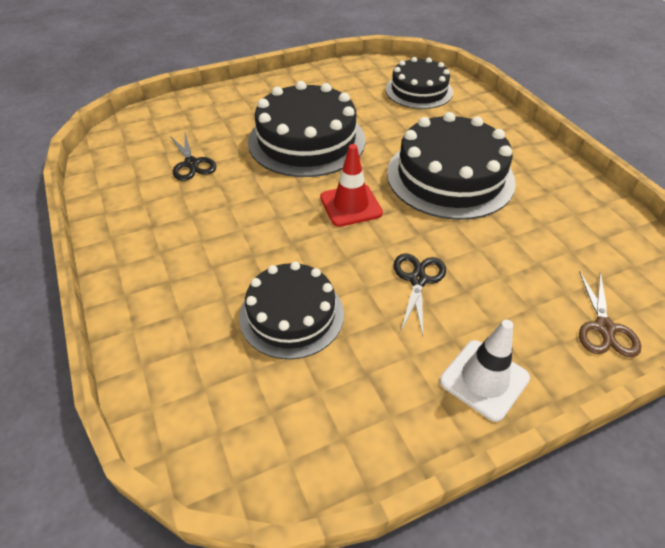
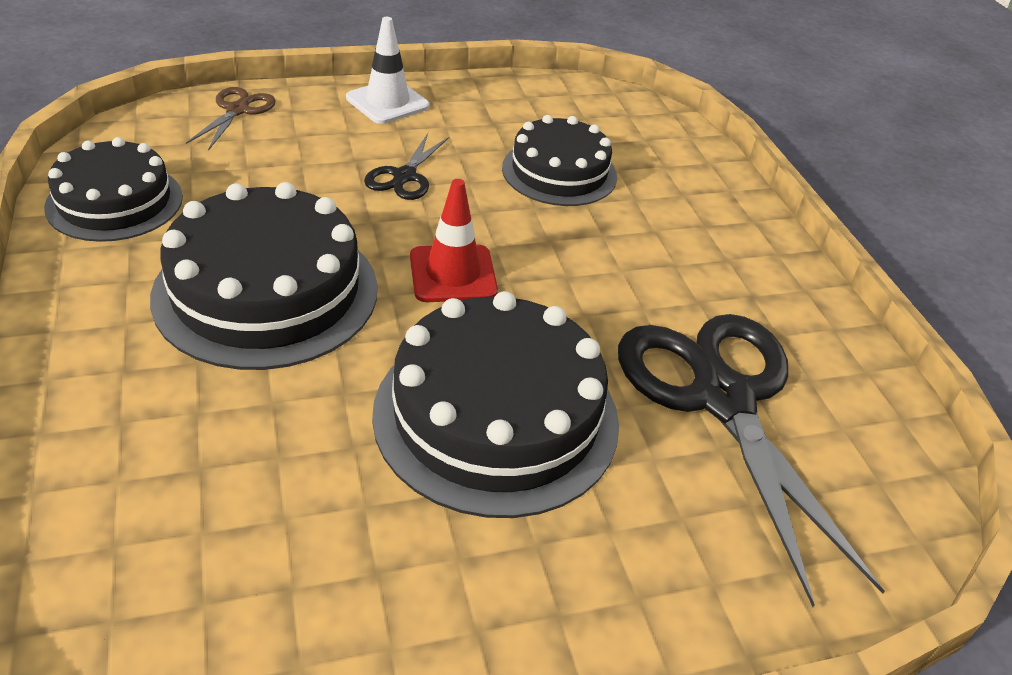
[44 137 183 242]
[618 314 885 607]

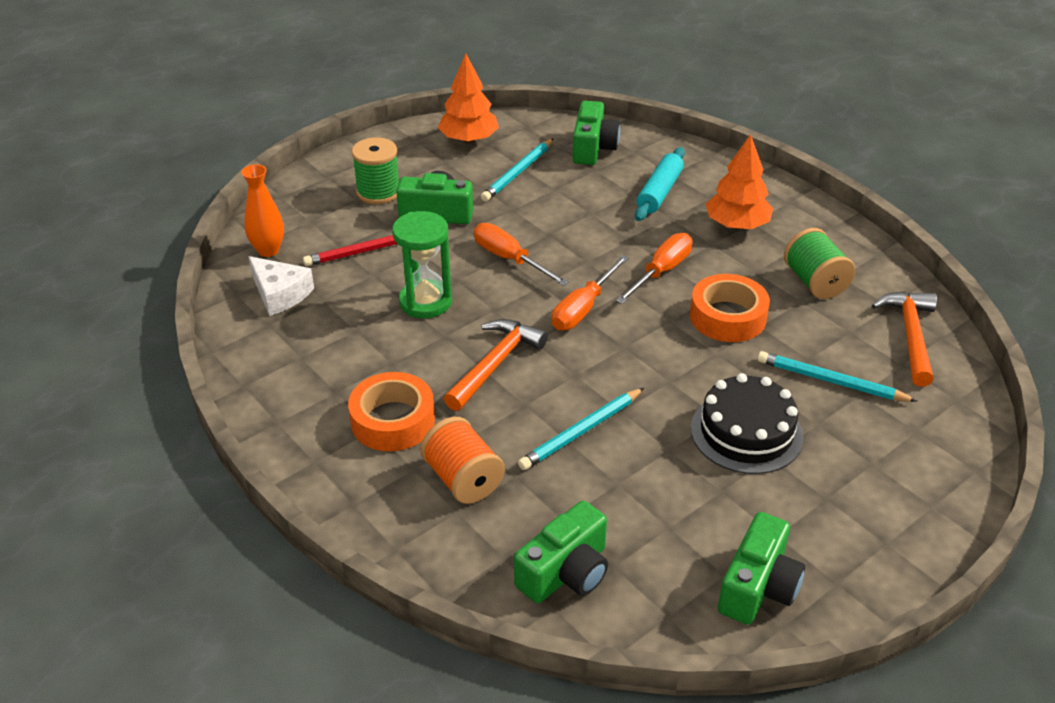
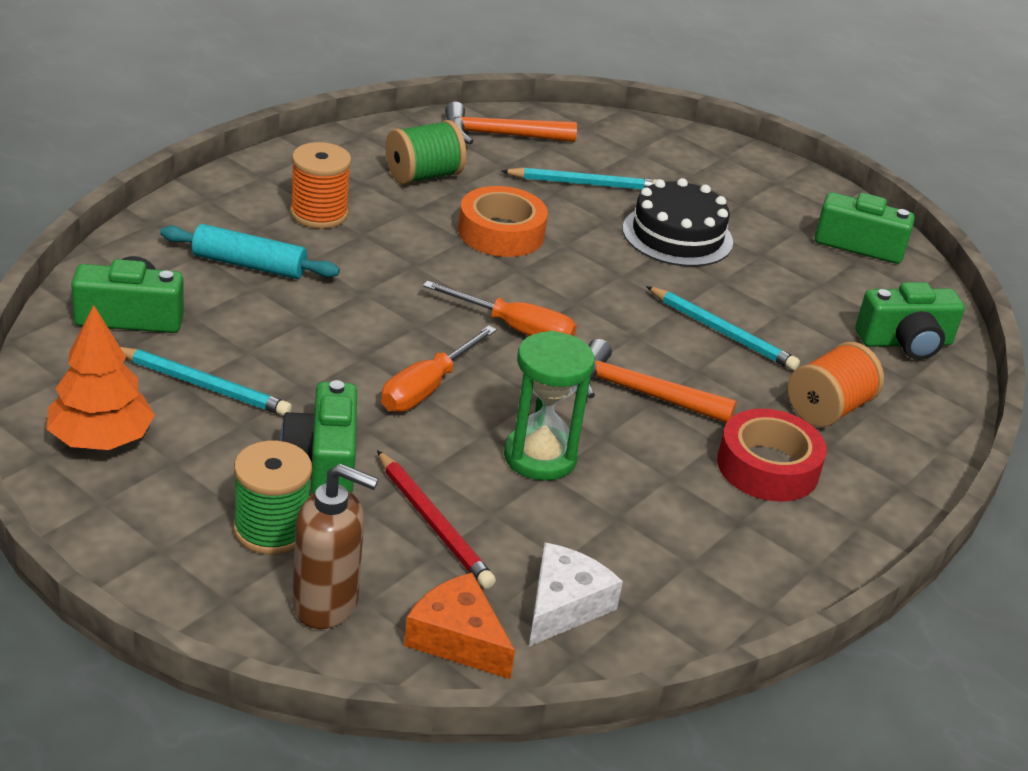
[616 233 693 304] (first image)
[292 463 379 629]
[404 573 515 679]
[290 142 351 229]
[717 409 827 502]
[855 282 965 360]
[501 167 656 189]

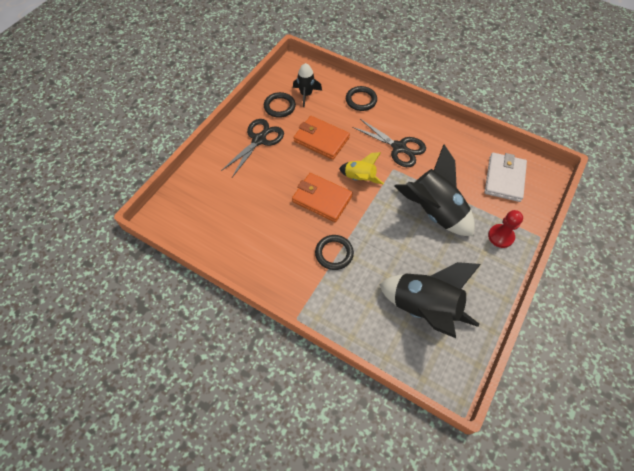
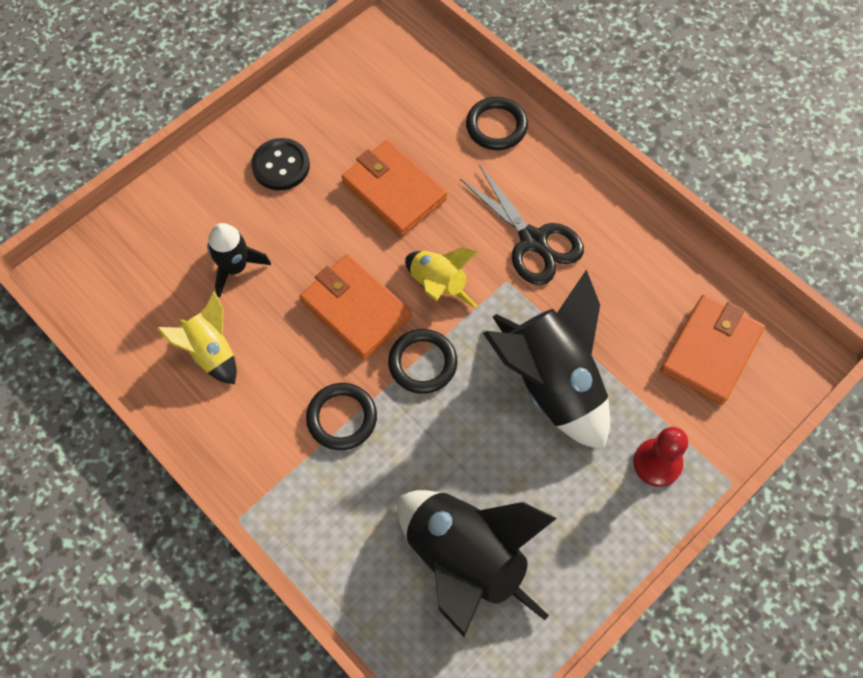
[157 291 237 384]
[388 329 458 394]
[207 223 271 298]
[251 138 310 190]
[660 294 765 405]

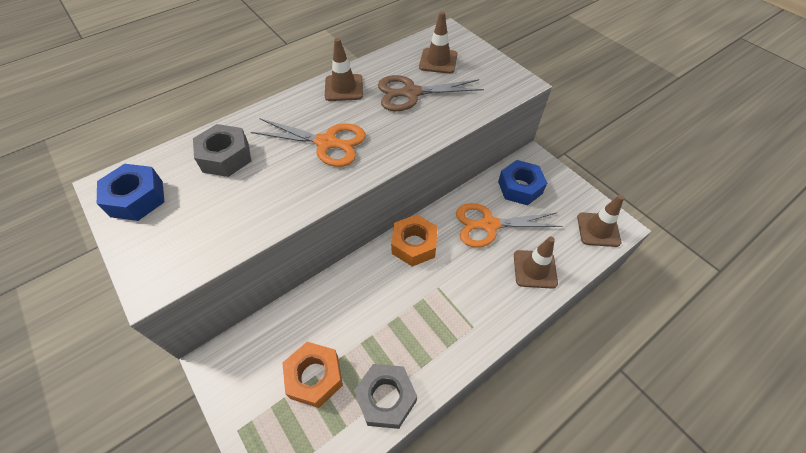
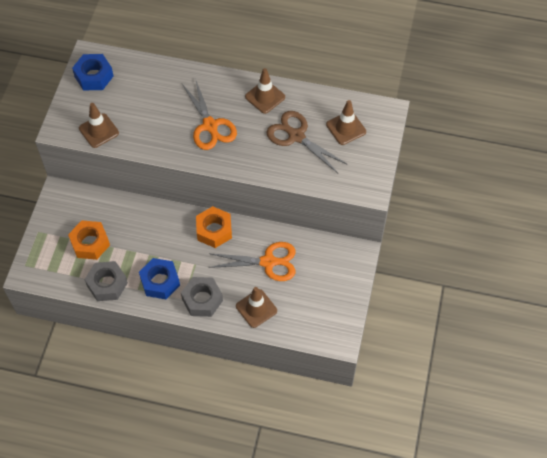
[181 277 223 317]
[139 258 180 299]
[79 103 119 148]
[208 242 296 281]

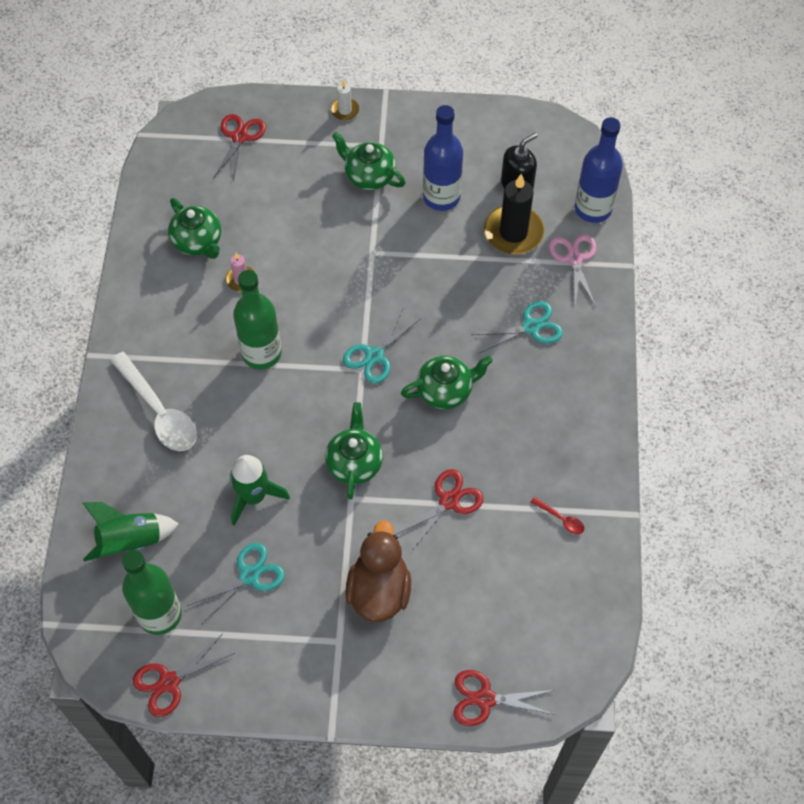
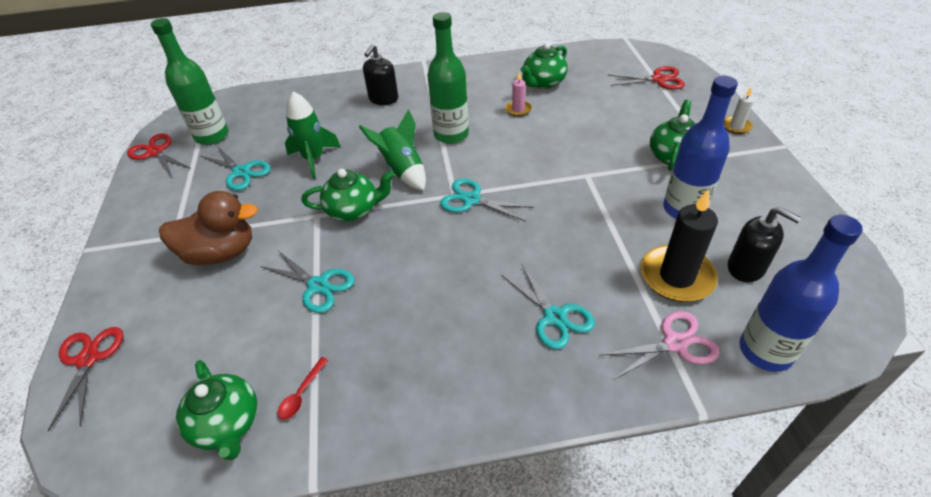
[359 109 426 191]
[176 360 257 460]
[363 44 398 105]
[261 251 354 313]

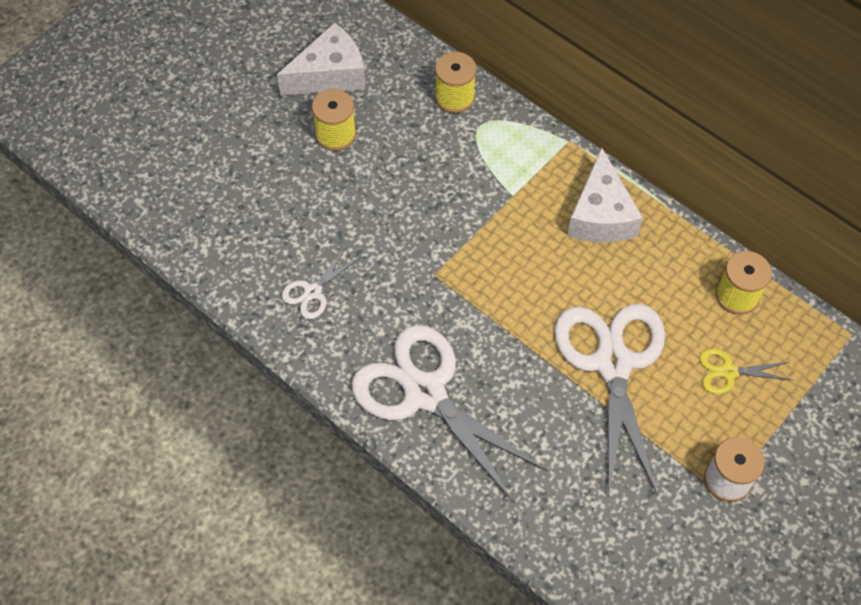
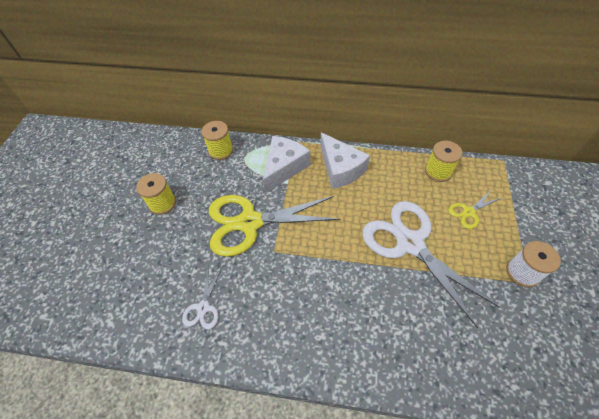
[351 325 548 503] (first image)
[209 195 340 257]
[263 136 310 193]

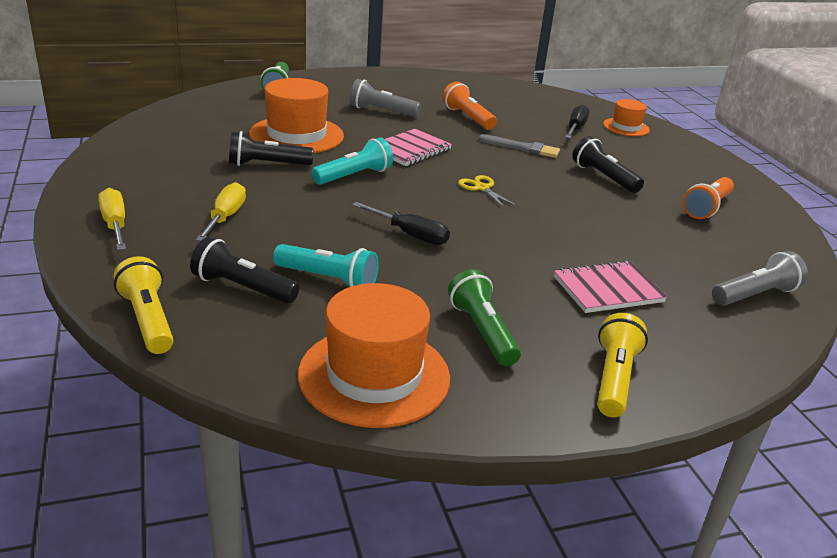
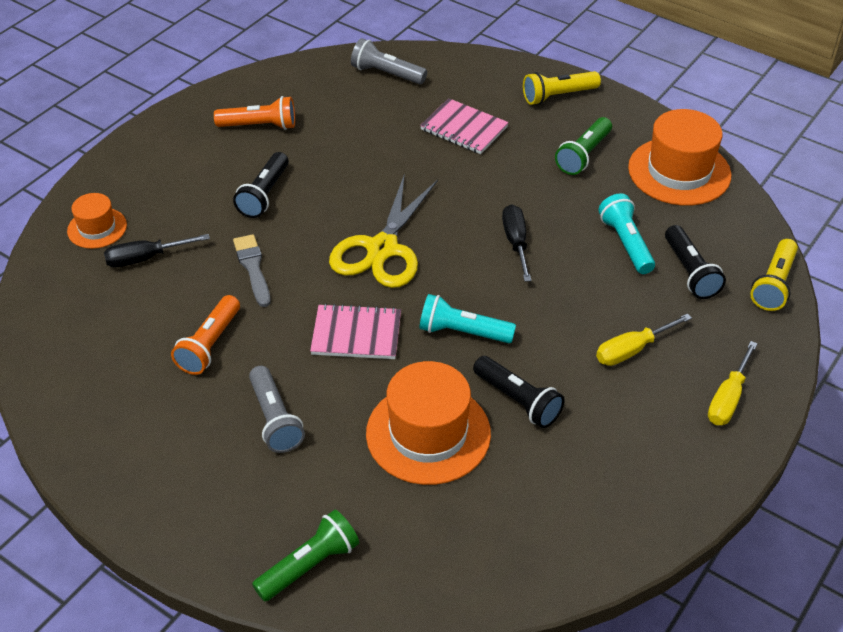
[329 173 438 288]

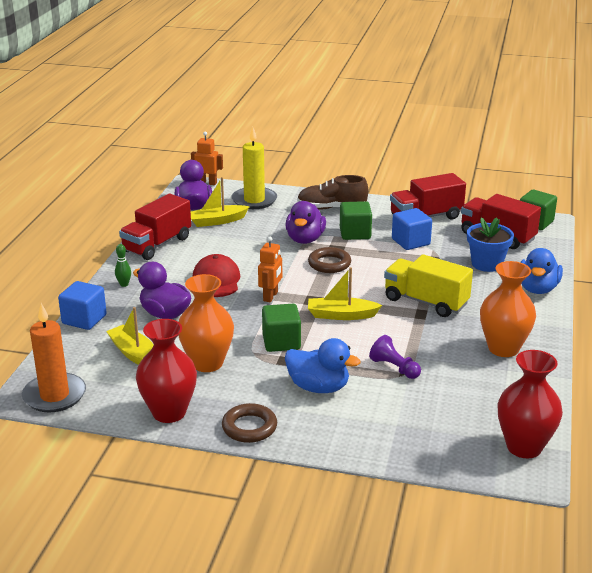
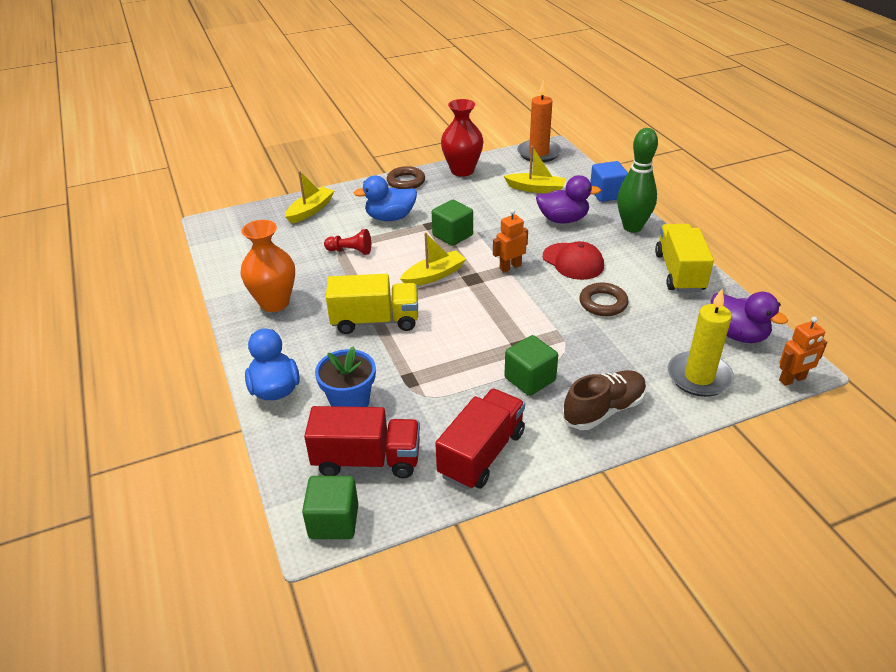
[178 274 234 372] (first image)
[285 201 326 244] (first image)
[392 208 432 250] (first image)
[498 350 563 458] (first image)
[285 171 334 224]
[579 283 629 316]
[655 224 714 292]
[324 229 371 255]
[493 209 528 272]
[617 128 658 233]

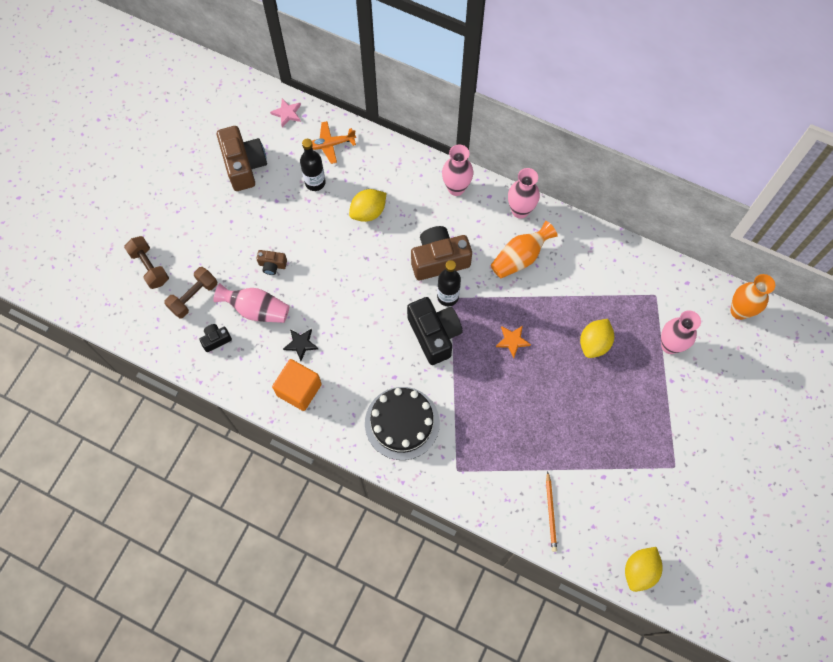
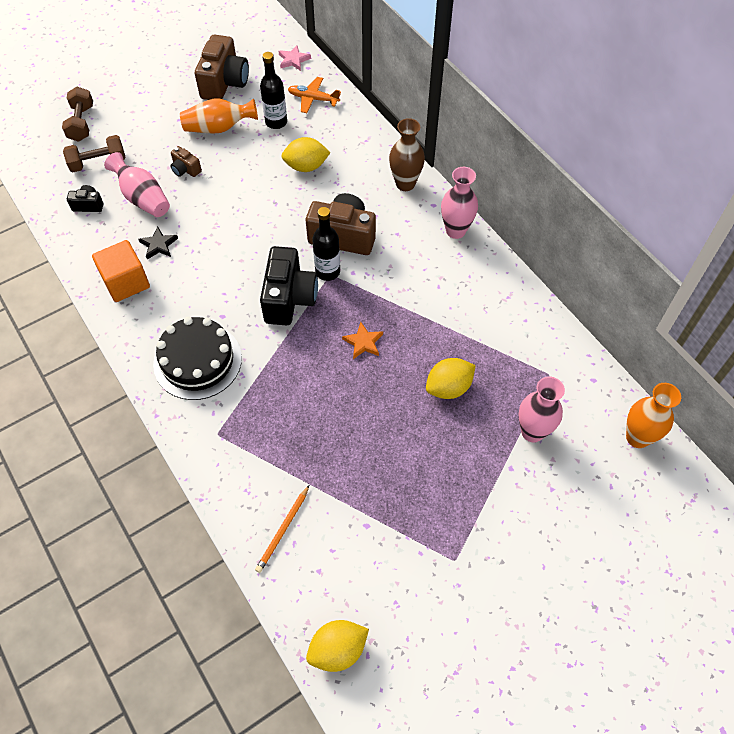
[180 99 258 134]
[389 118 425 191]

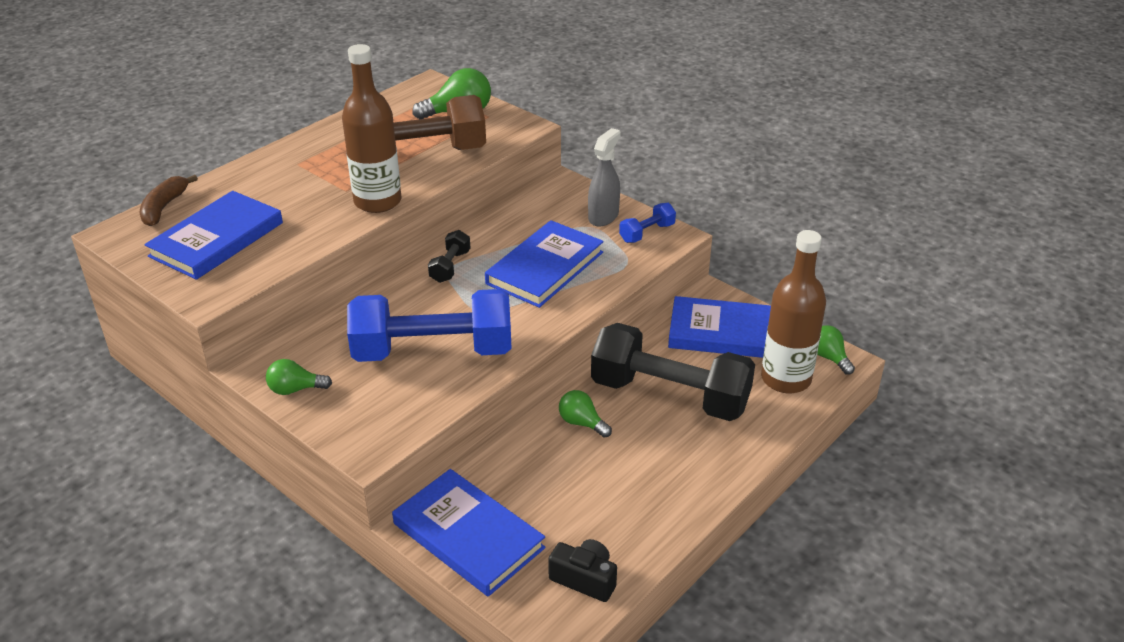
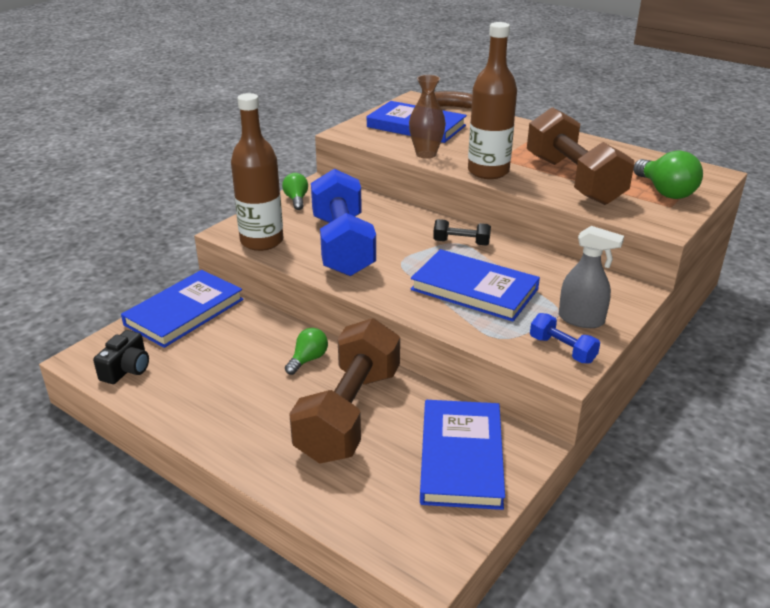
[817 325 855 375] (first image)
[409 75 446 159]
[231 93 283 251]
[289 318 400 464]

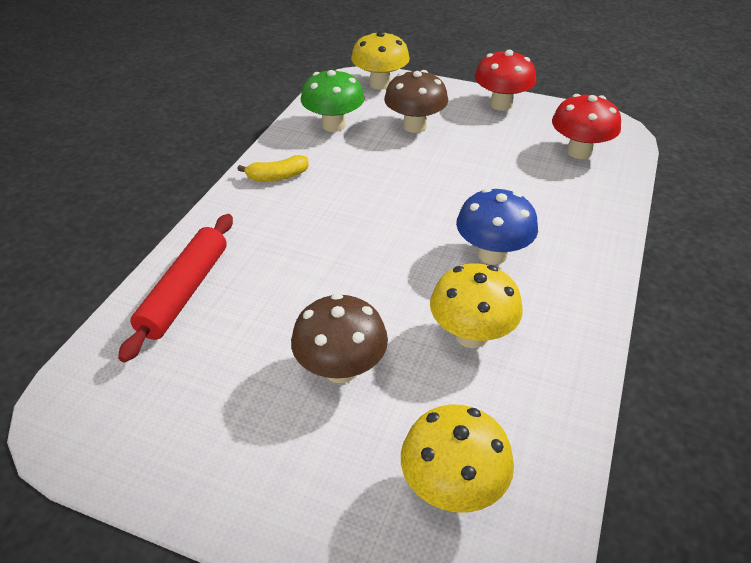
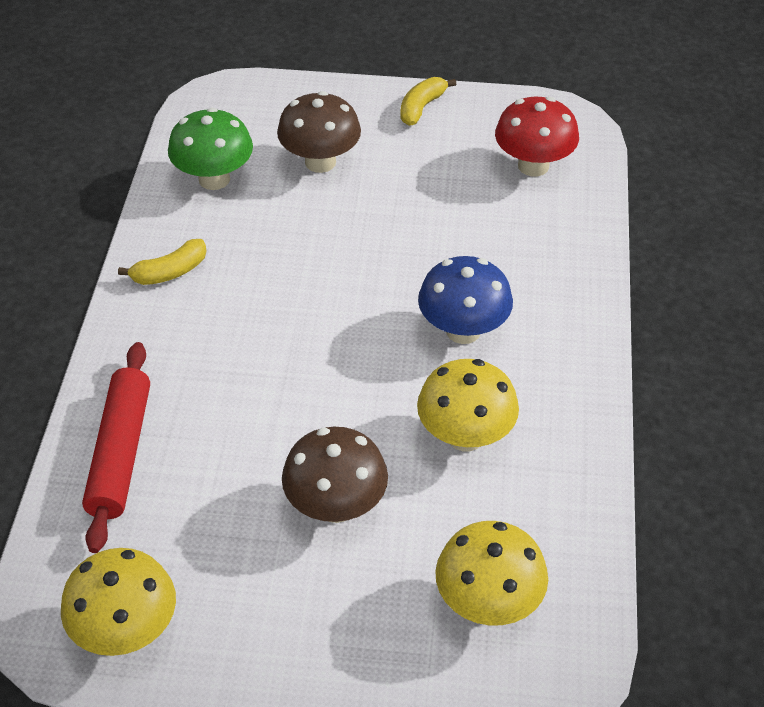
[61 548 176 656]
[400 77 456 126]

